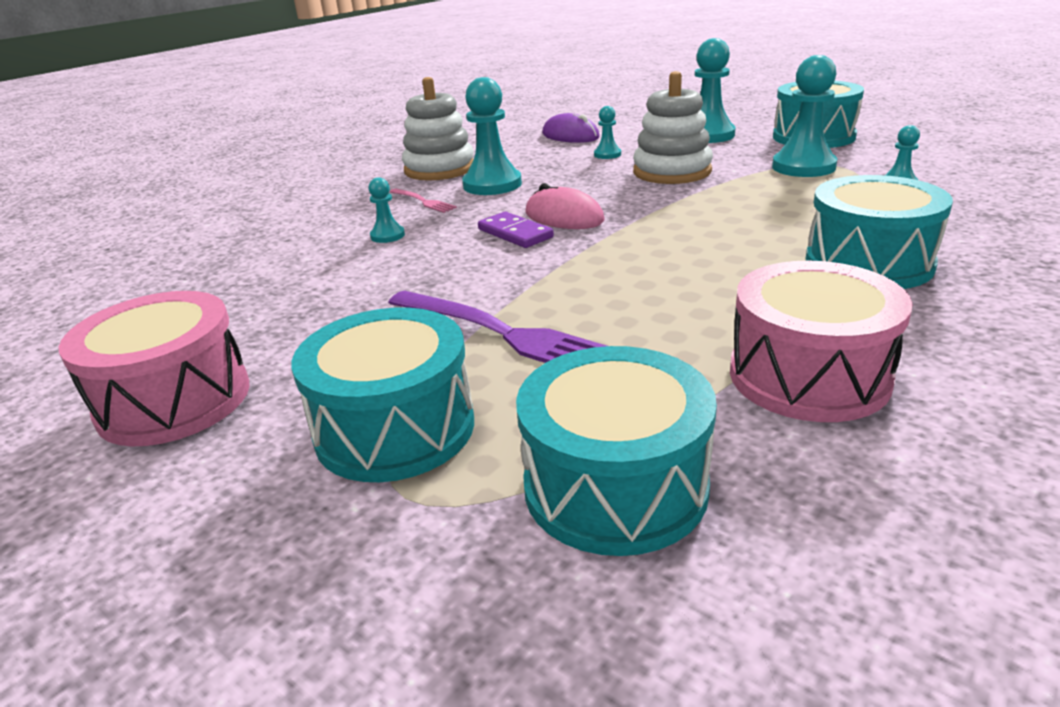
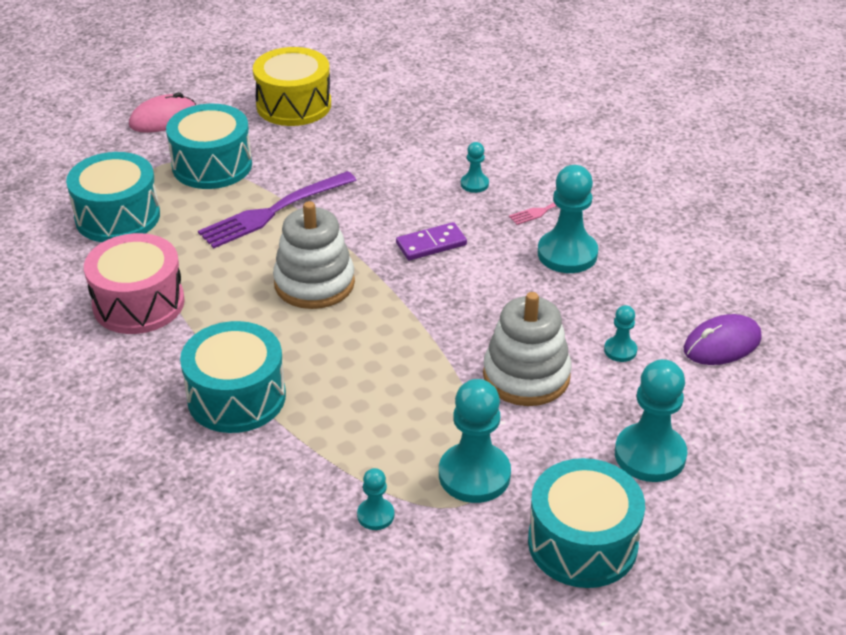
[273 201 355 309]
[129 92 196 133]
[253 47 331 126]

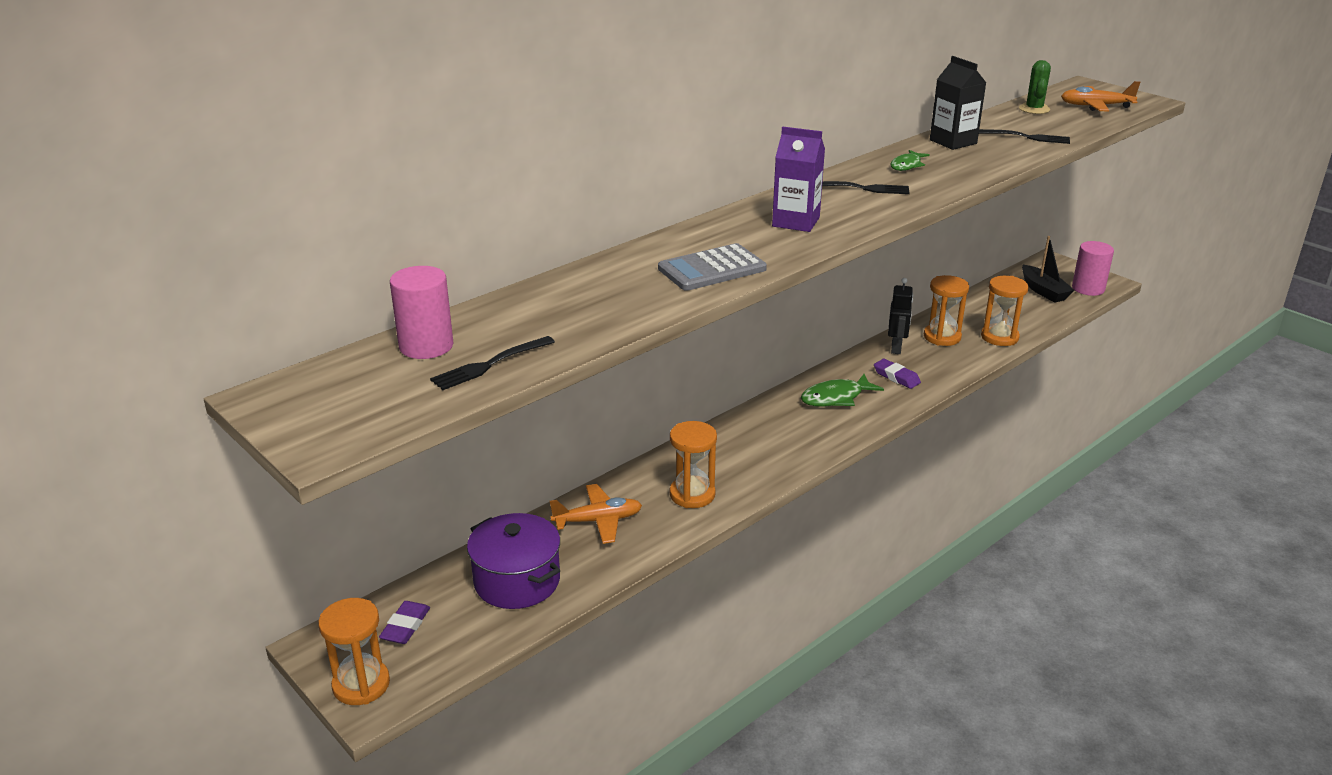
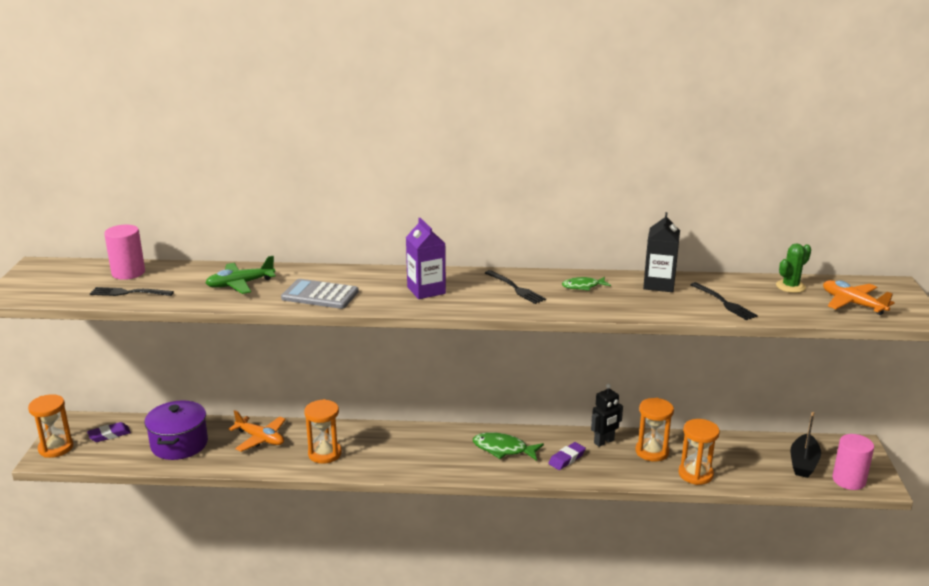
[205 256 276 294]
[548 442 586 470]

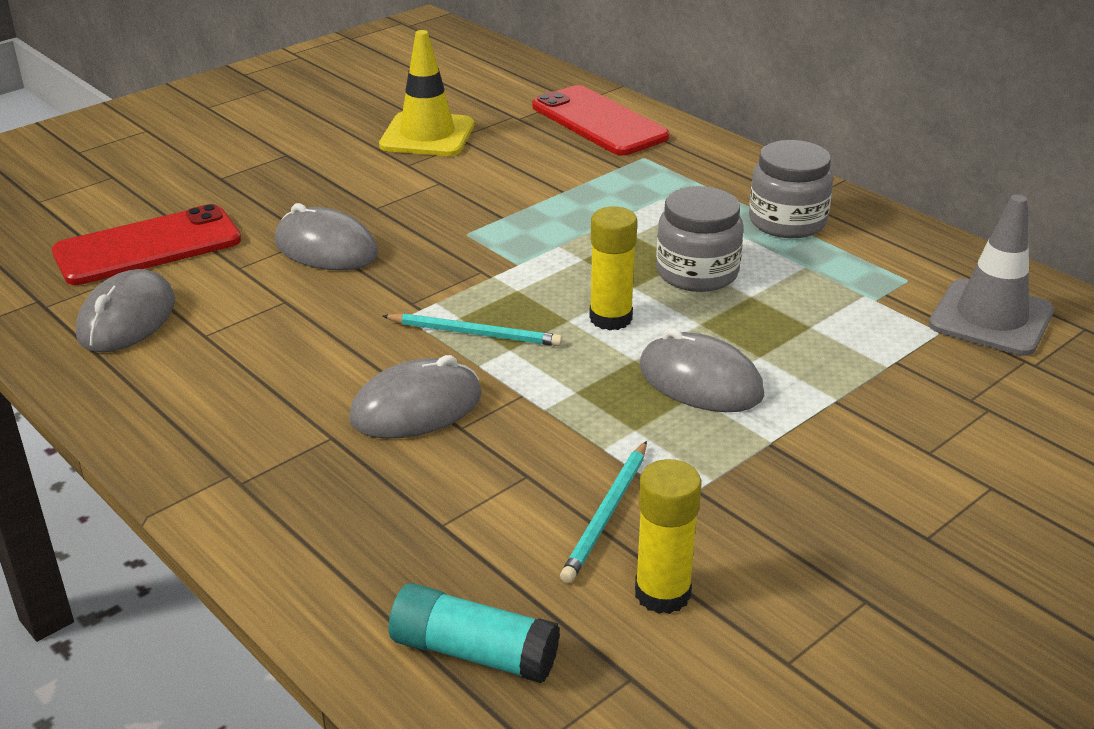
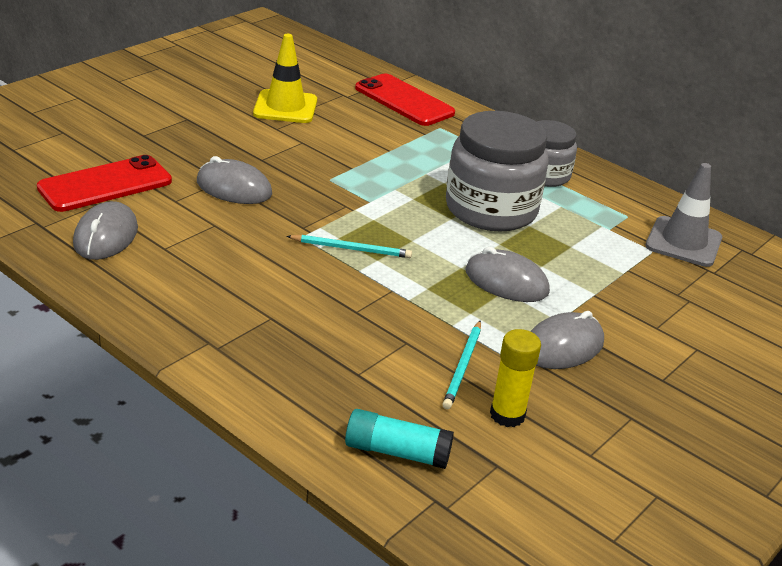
[589 206 637 330] (first image)
[530 311 604 369]
[446 111 549 231]

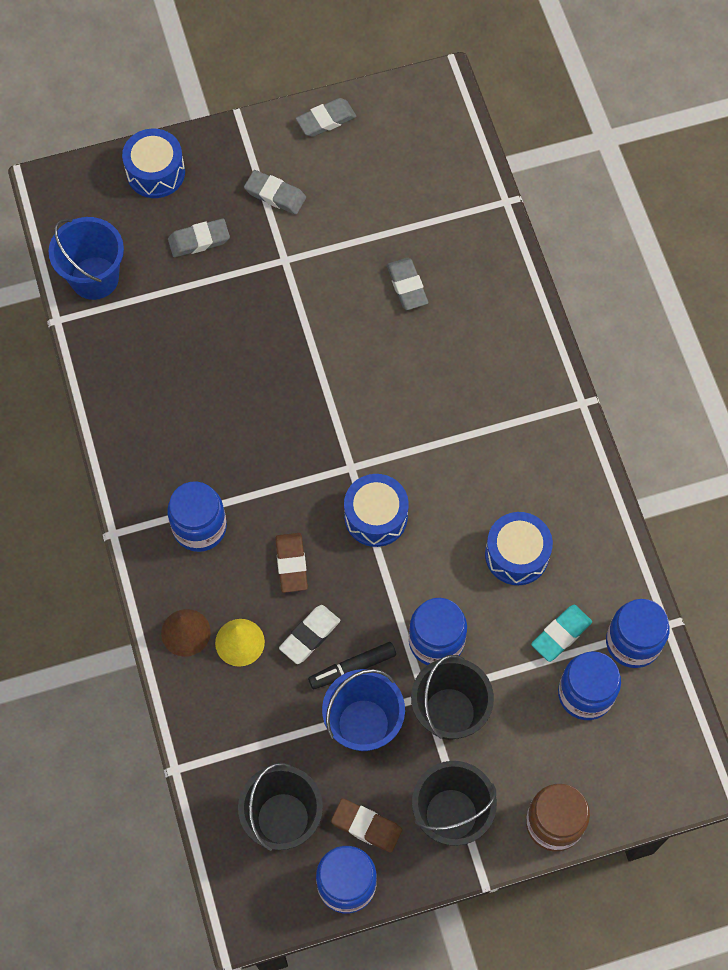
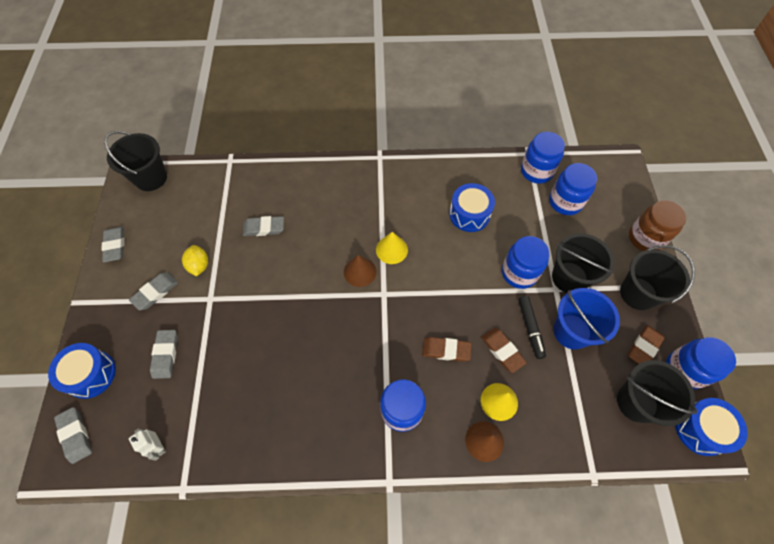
[531 605 592 662] (first image)
[54 407 92 464]
[104 131 167 191]
[182 245 208 276]
[344 255 376 287]
[376 232 408 264]
[675 398 748 456]
[129 428 166 461]
[481 328 527 373]

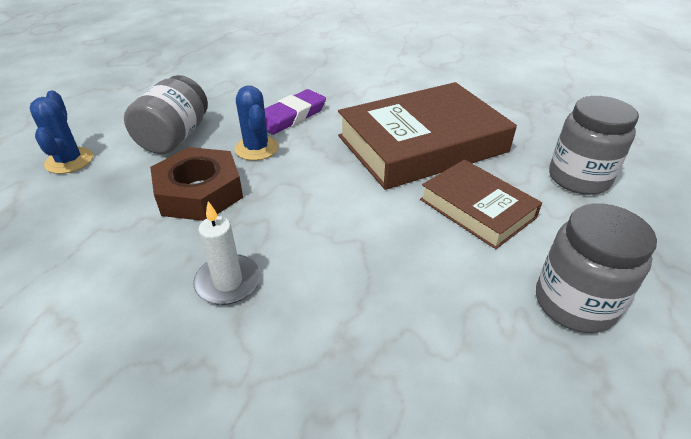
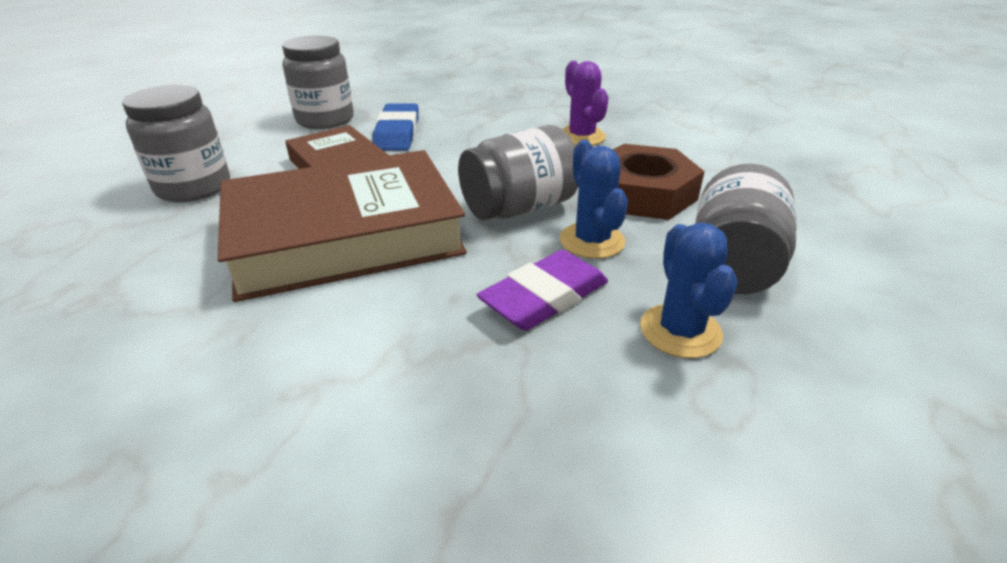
[373 104 418 151]
[458 125 578 220]
[640 223 738 358]
[563 61 609 145]

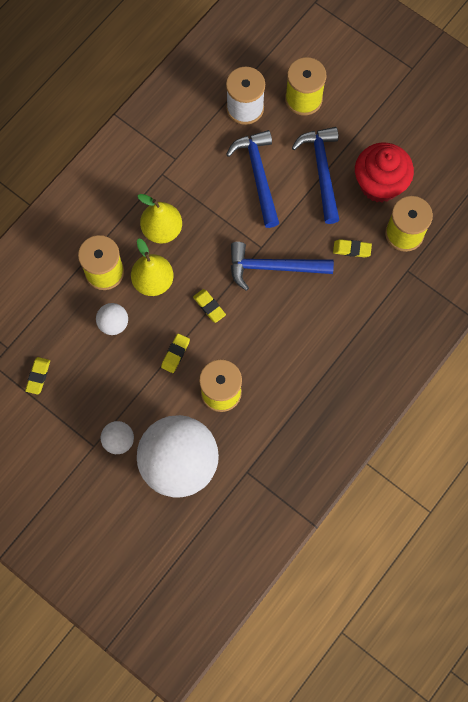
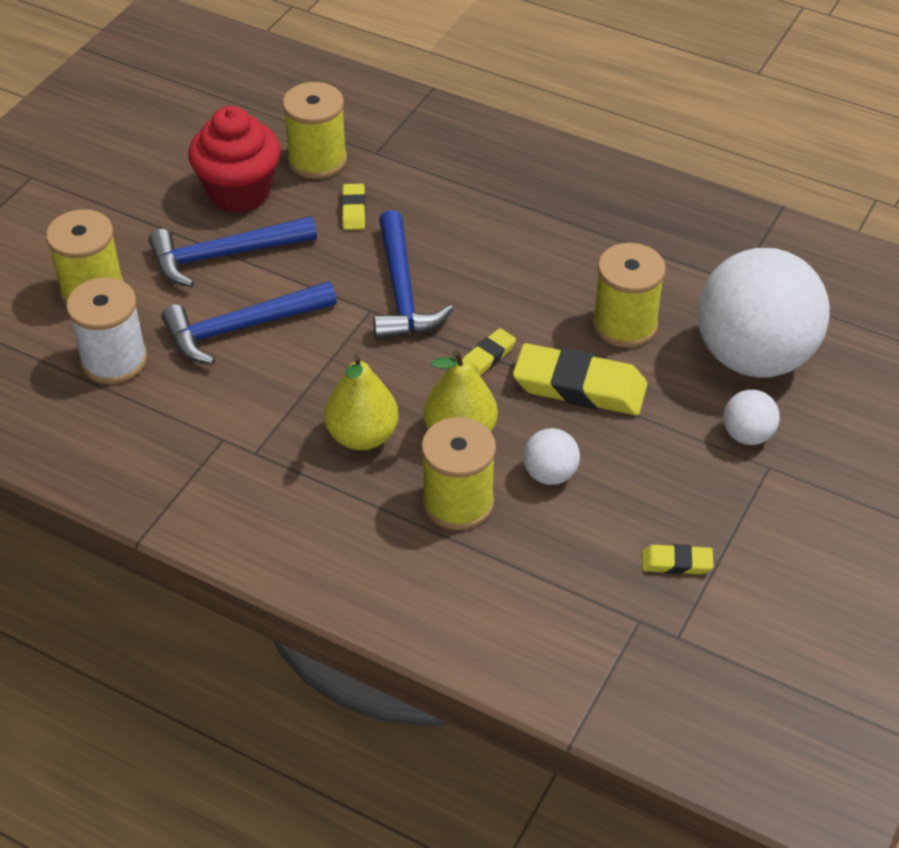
[513 343 647 415]

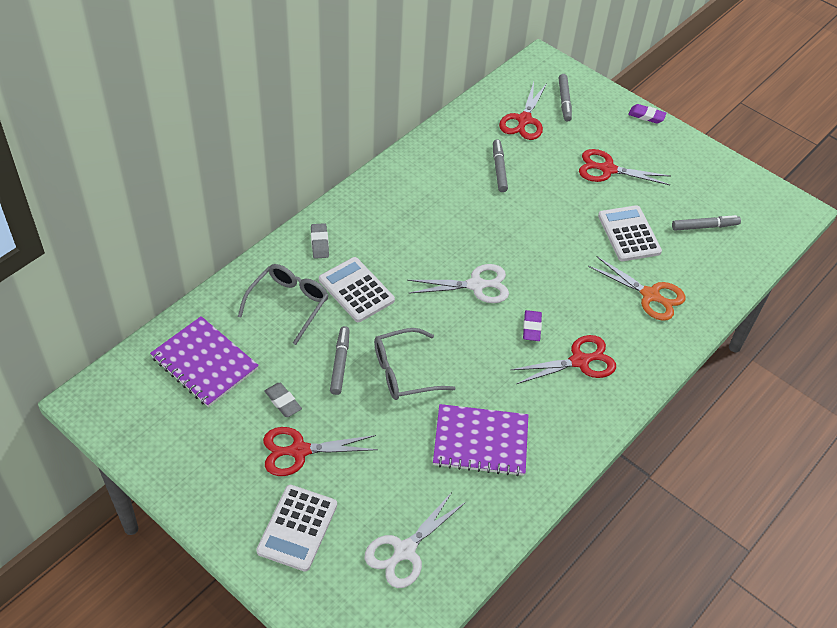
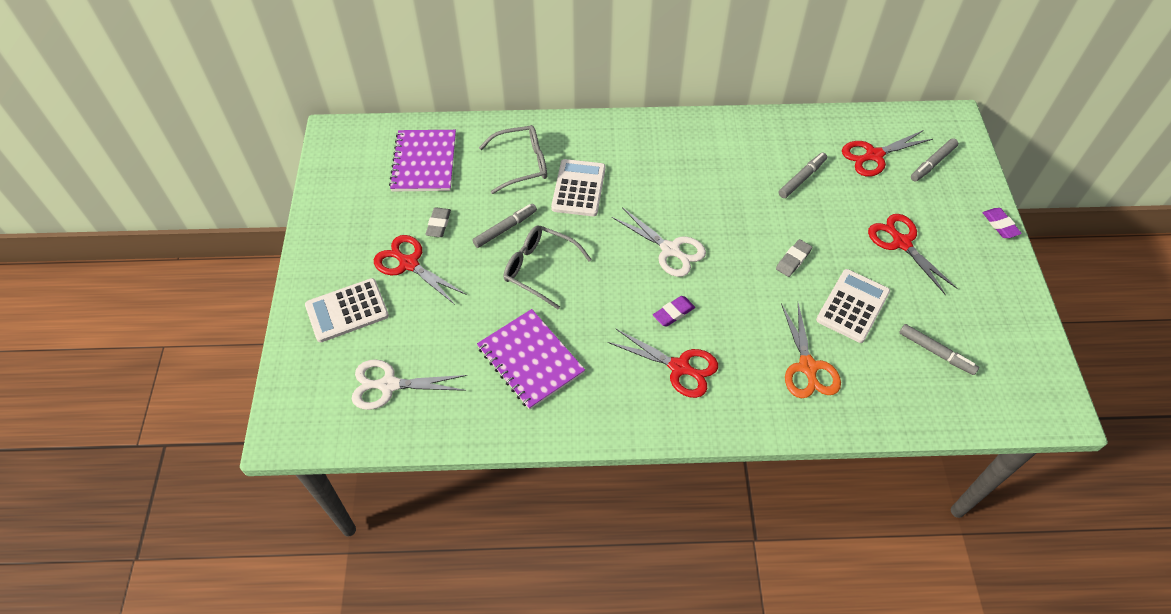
[776 239 812 277]

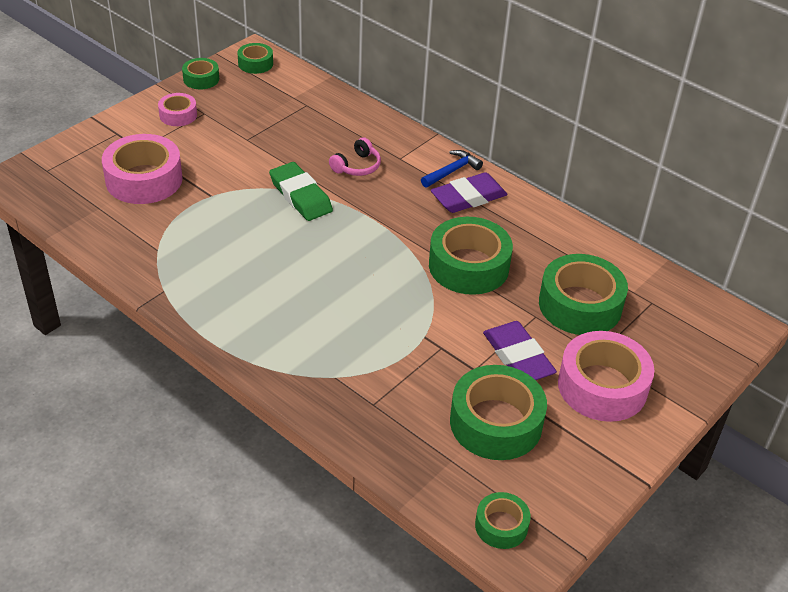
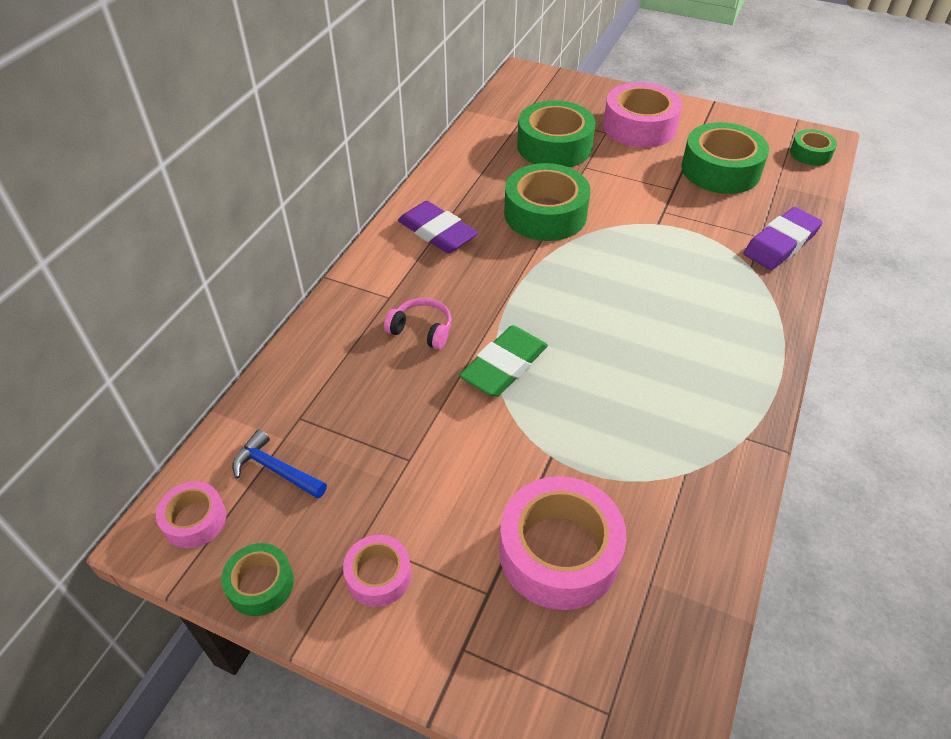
[232 429 327 499]
[744 207 823 270]
[156 481 226 548]

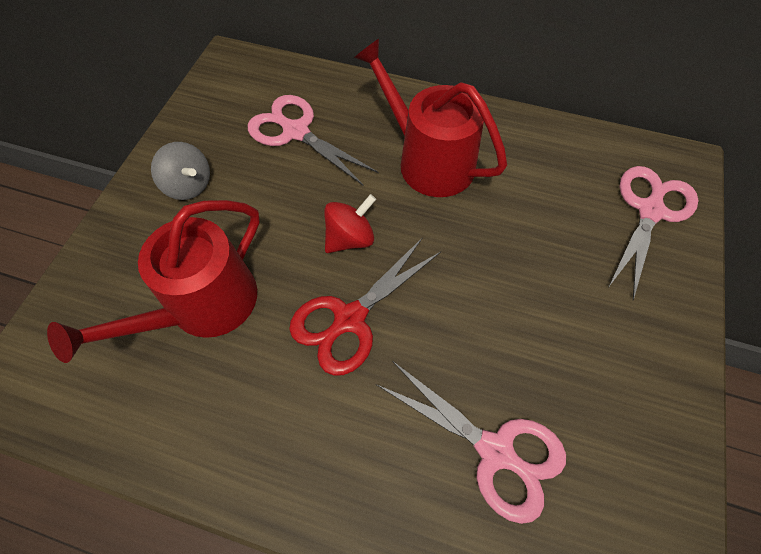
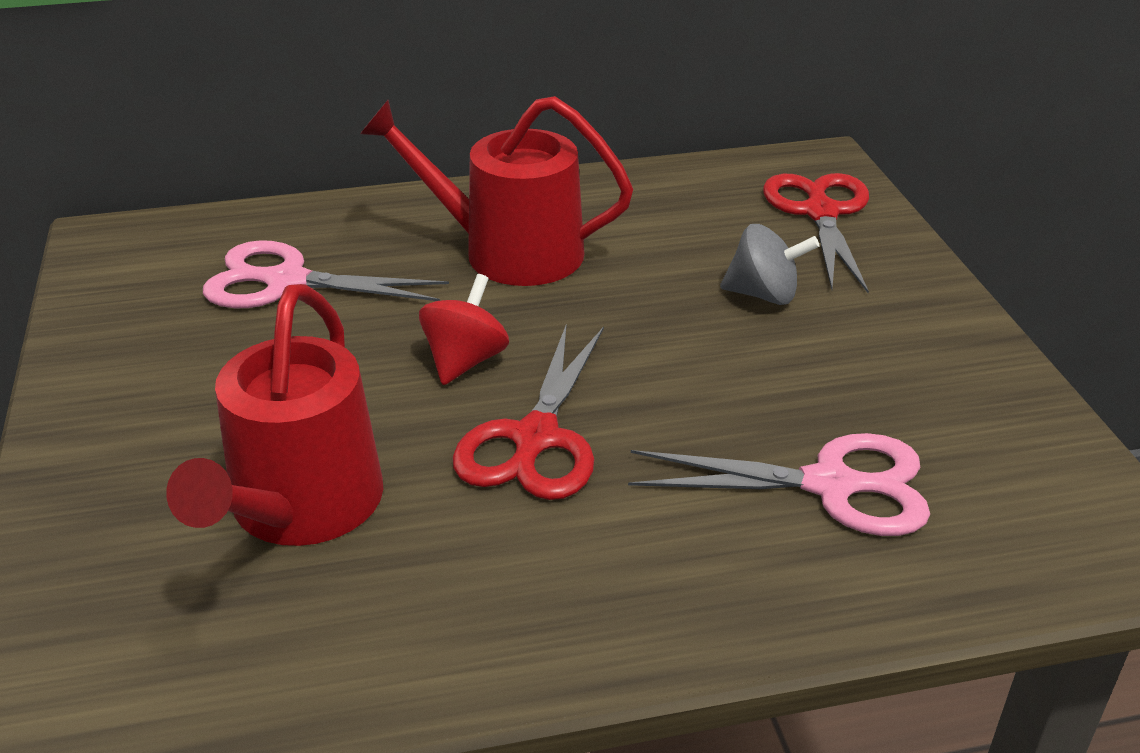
[720 224 820 305]
[763 173 869 293]

